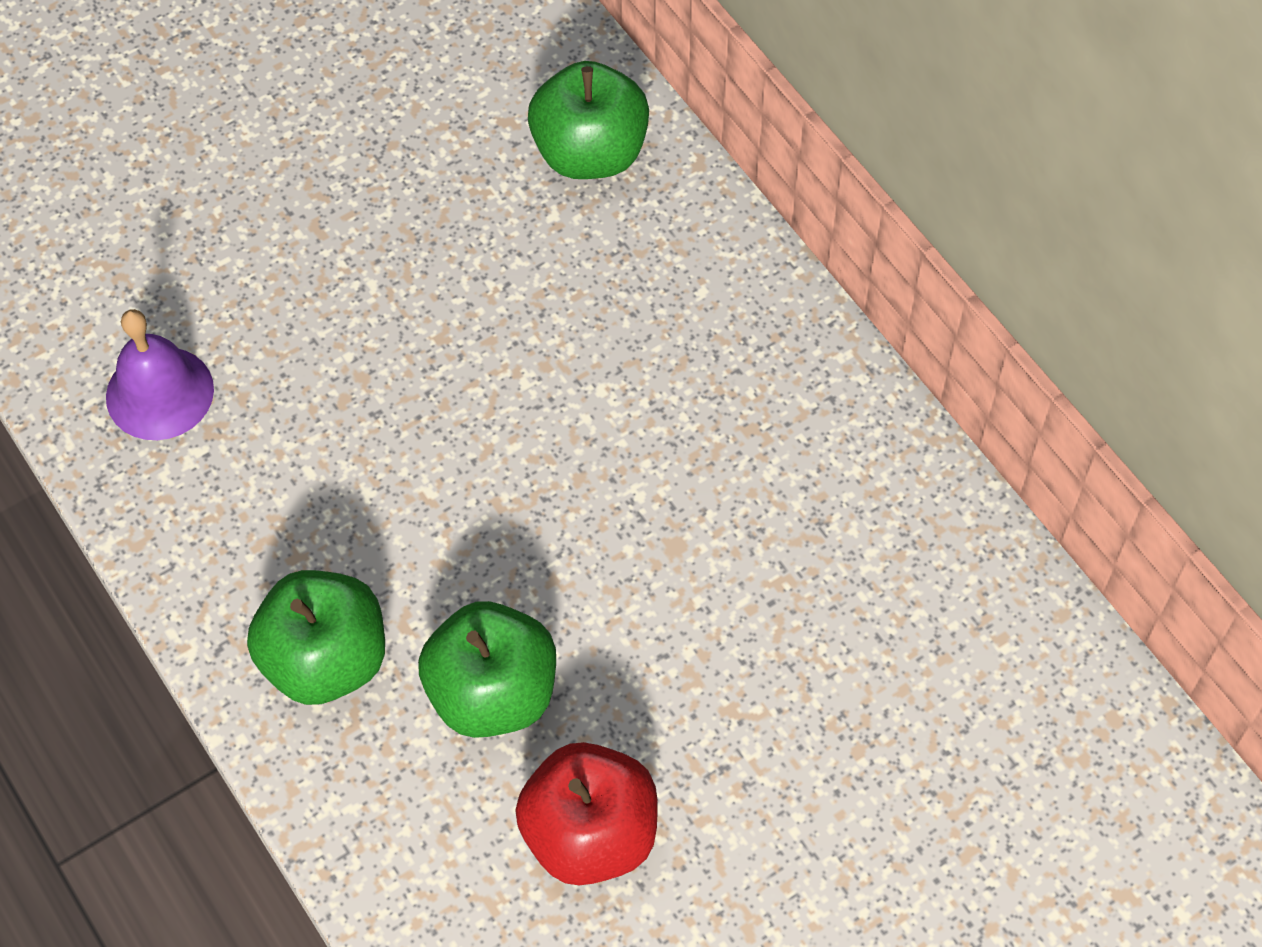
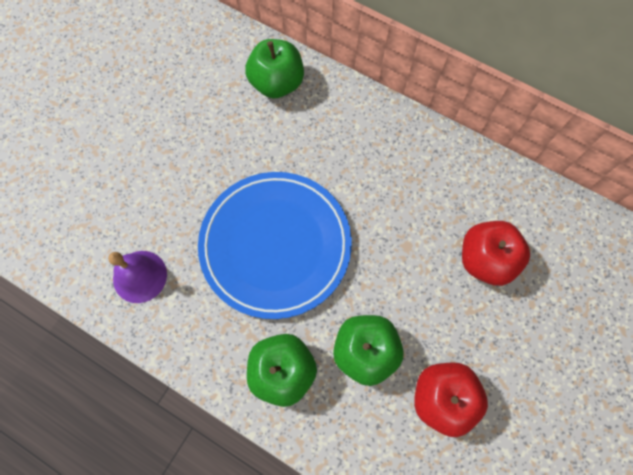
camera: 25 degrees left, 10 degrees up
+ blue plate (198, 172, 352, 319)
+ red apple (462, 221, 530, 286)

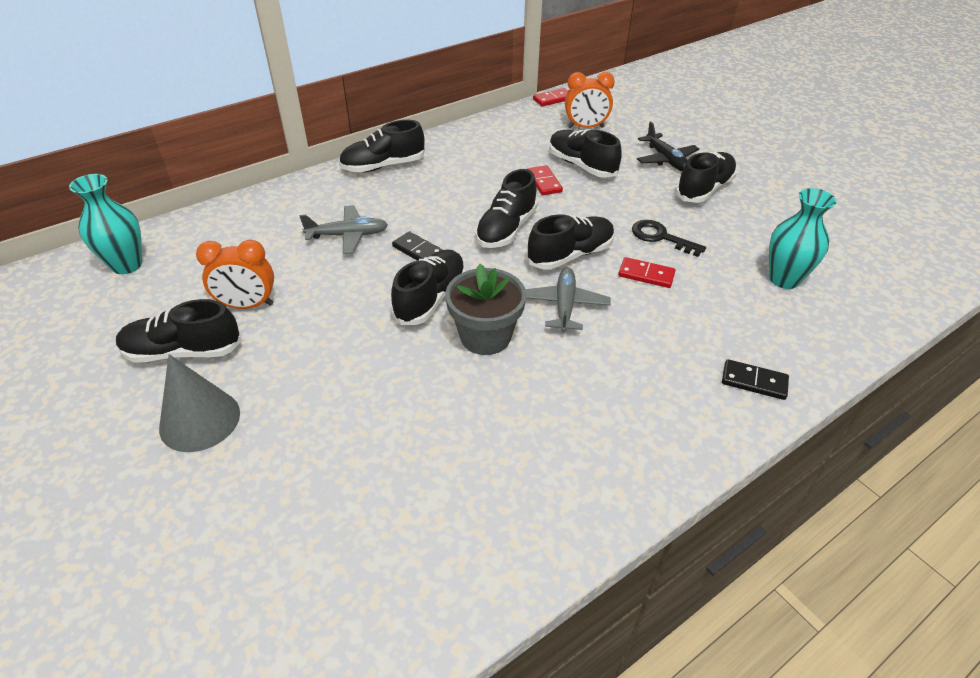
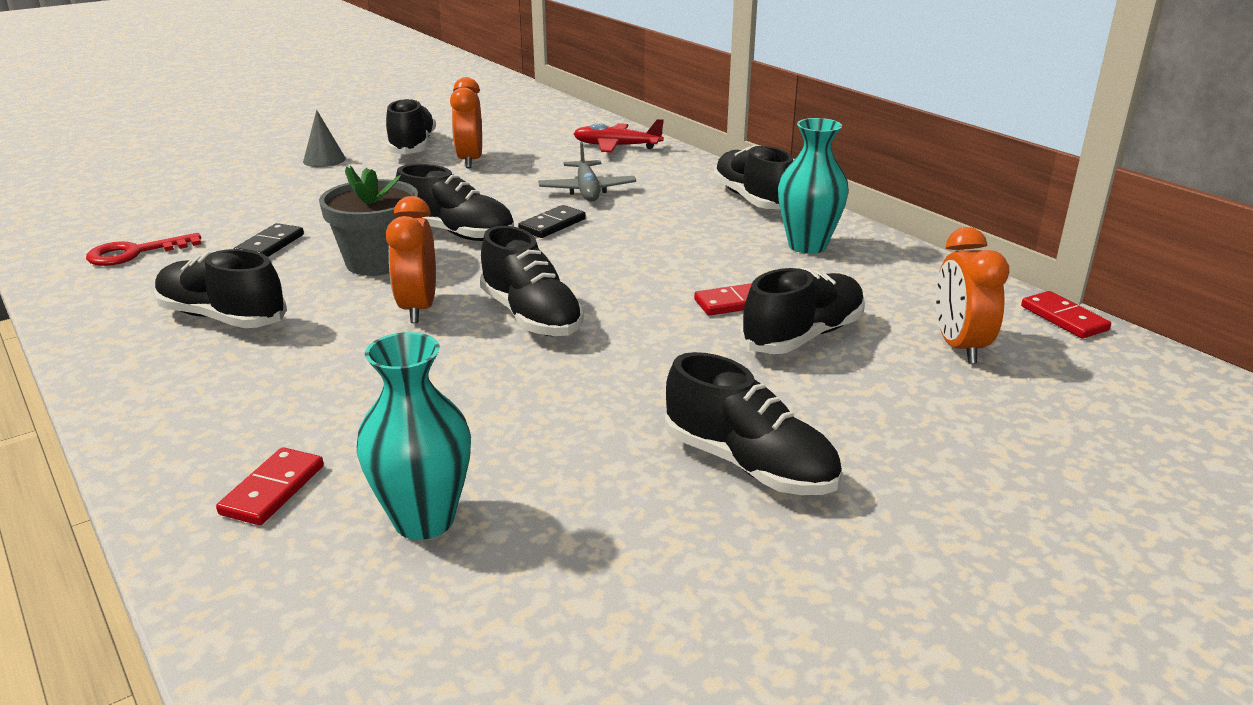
camera: 90 degrees right, 15 degrees down
~ turquoise vase (69, 174, 142, 274) to (778, 118, 849, 254)
~ grey cone (159, 354, 240, 452) = (303, 110, 346, 167) x0.63
~ black shoe (475, 169, 538, 248) to (154, 249, 287, 328)
~ grey plane (526, 267, 611, 333) to orange clock (386, 196, 436, 323)
~ red domino (618, 257, 676, 288) to (216, 447, 324, 525)
- black key (632, 220, 706, 257)
- black plane (637, 121, 699, 171)
~ black domino (722, 359, 789, 400) to (234, 223, 304, 257)
+ red key (86, 233, 201, 266)
+ red plane (573, 119, 664, 152)

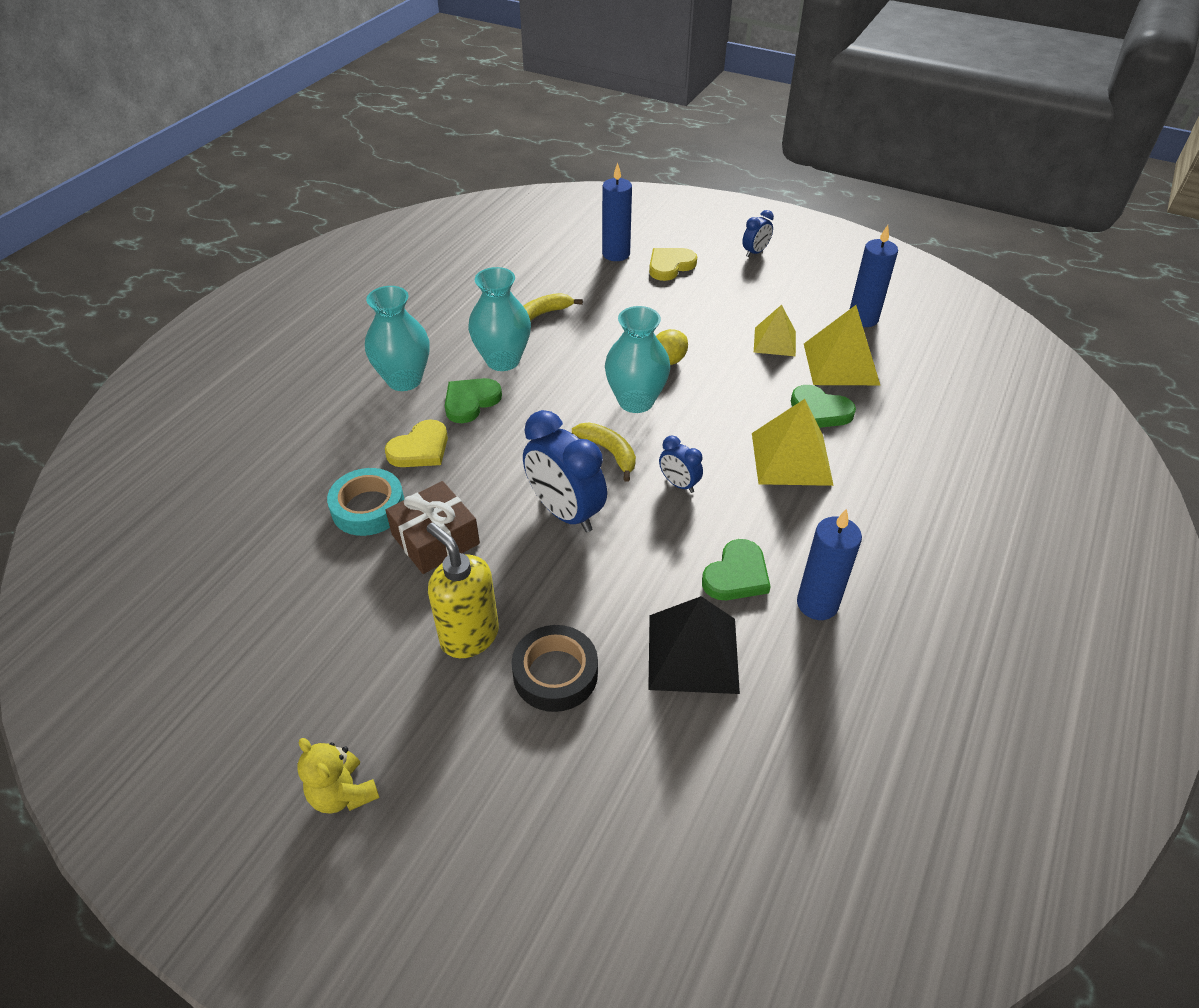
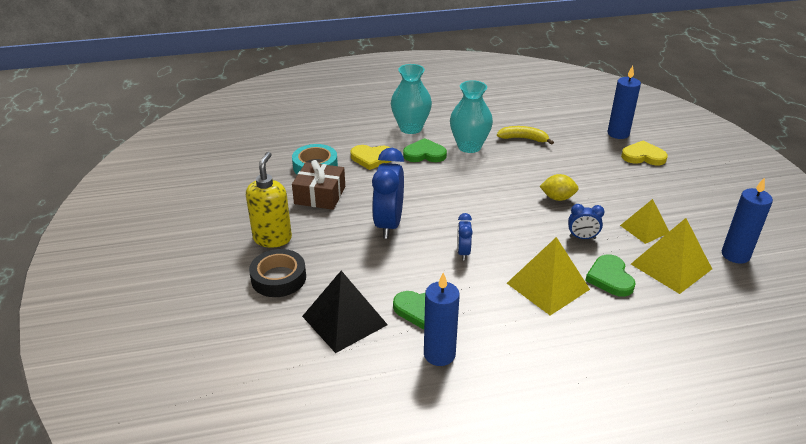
camera: 50 degrees right, 10 degrees down
- yellow teddy bear (297, 738, 379, 814)
- yellow banana (572, 422, 636, 482)
- turquoise vase (605, 306, 670, 413)
~ blue clock (742, 210, 774, 257) to (568, 204, 605, 239)

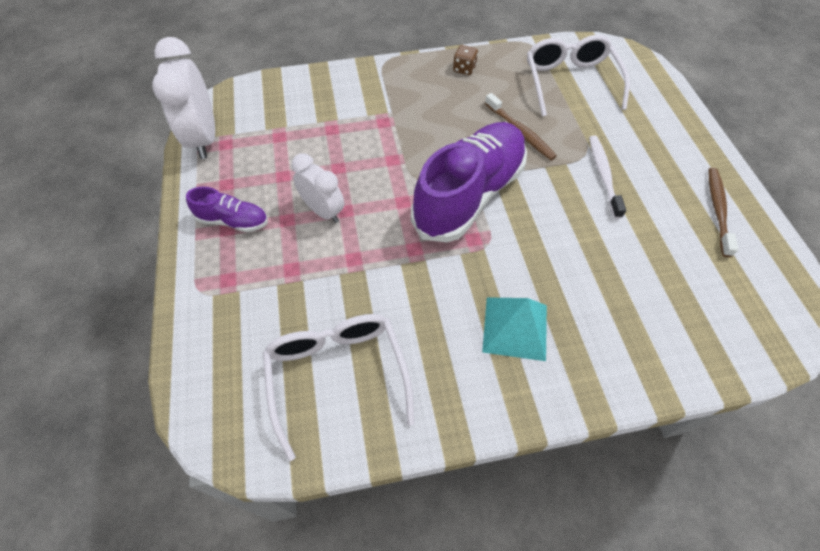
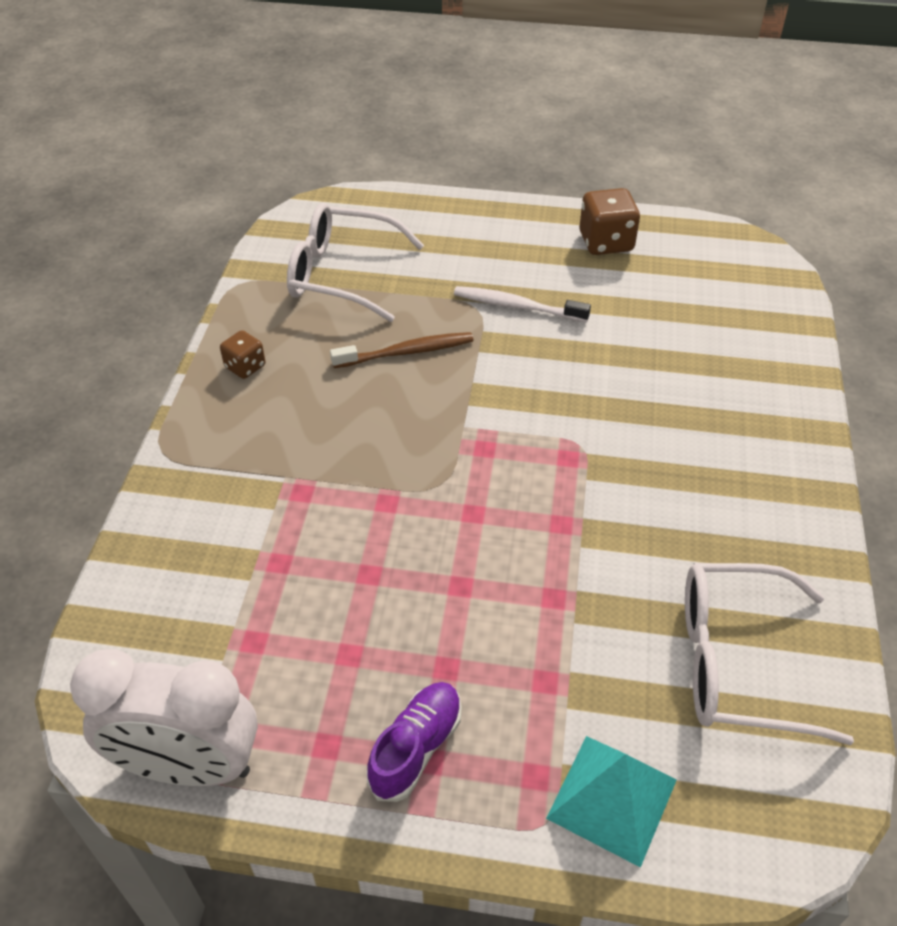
camera: 70 degrees left, 10 degrees down
- white clock (291, 153, 344, 223)
- purple shoe (411, 122, 527, 243)
~ turquoise pyramid (482, 297, 547, 361) to (546, 736, 677, 868)
~ brown toothbrush (708, 168, 738, 257) to brown dice (579, 188, 640, 255)

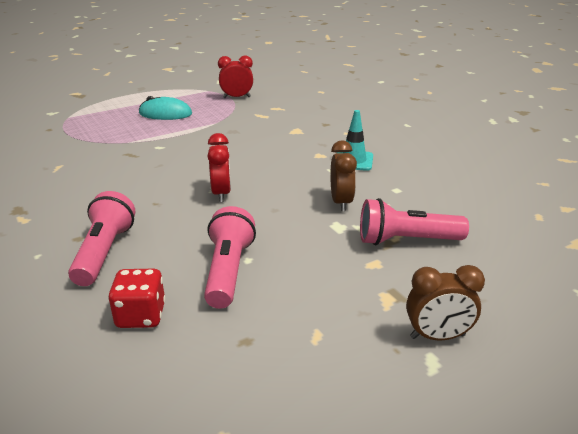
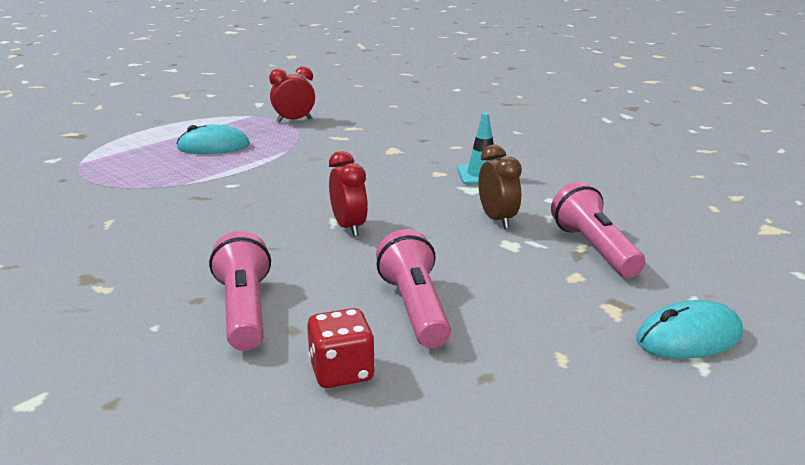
camera: 15 degrees left, 5 degrees down
~ pink flashlight (360, 198, 469, 245) = (551, 182, 645, 278) 90 degrees clockwise
~ brown clock (406, 265, 485, 340) to turquoise mouse (636, 300, 743, 359)

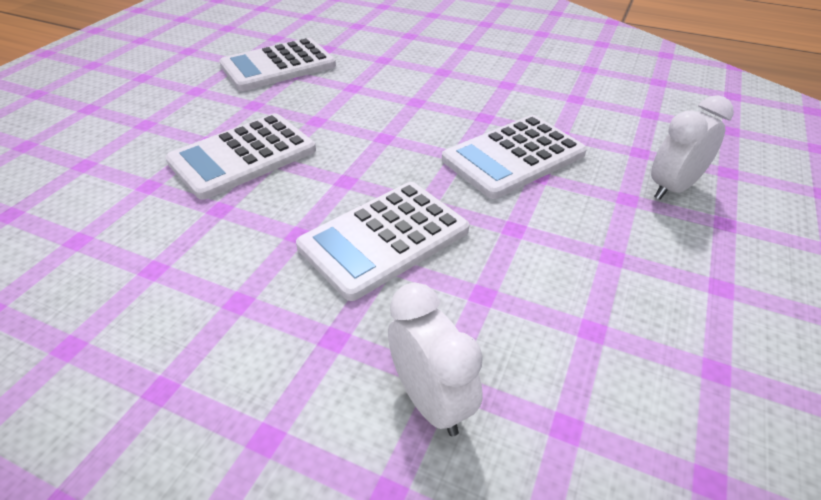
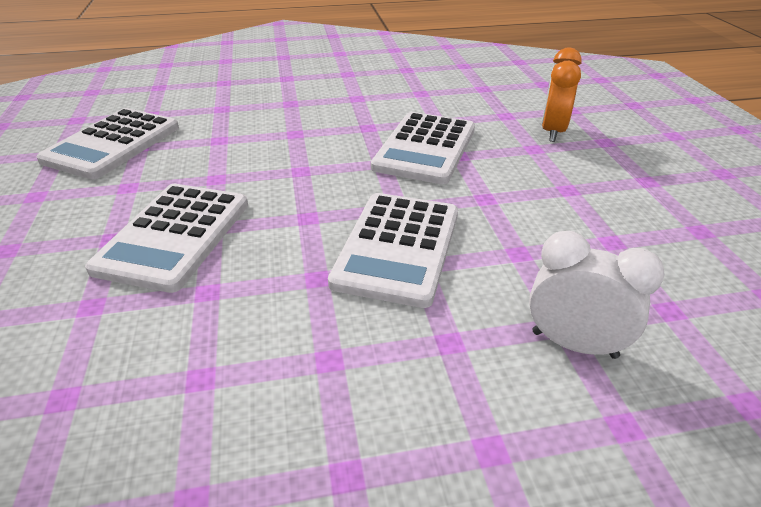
camera: 35 degrees left, 5 degrees down
~ white clock (651, 95, 733, 200) to orange clock (542, 47, 582, 142)

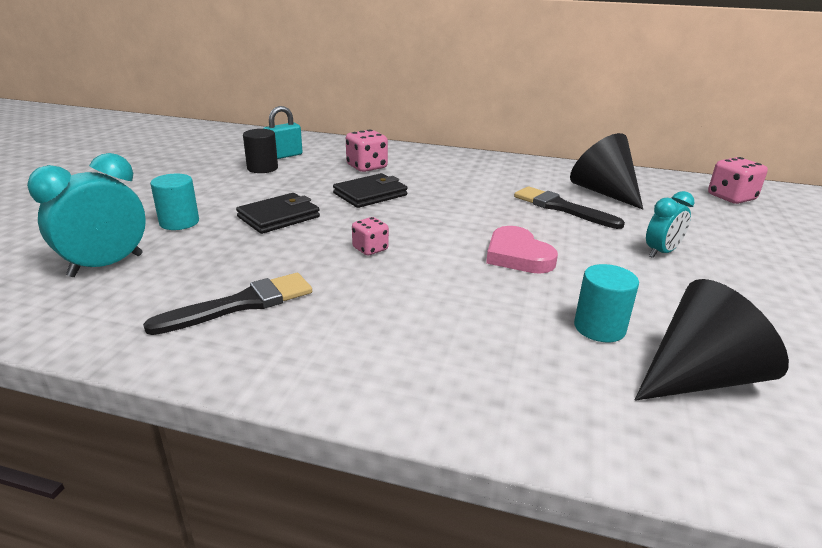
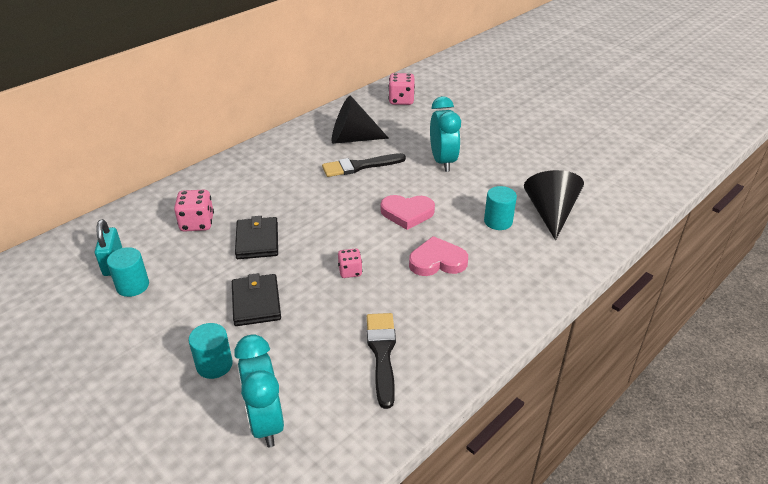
camera: 60 degrees left, 10 degrees up
~ black cylinder (243, 129, 278, 173) to turquoise cylinder (107, 247, 149, 297)
~ turquoise clock (646, 191, 695, 258) = (430, 96, 461, 172) x1.63
+ pink heart (409, 236, 468, 276)

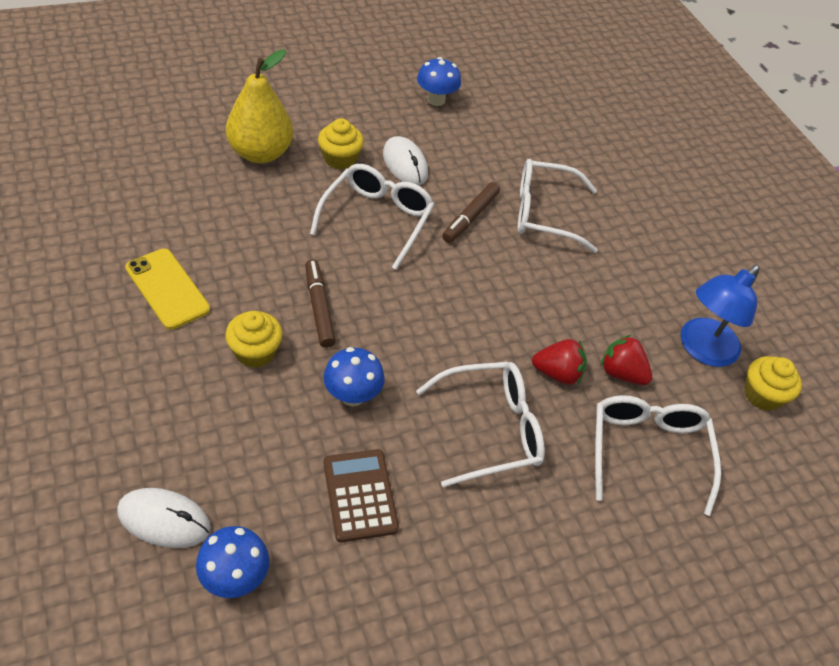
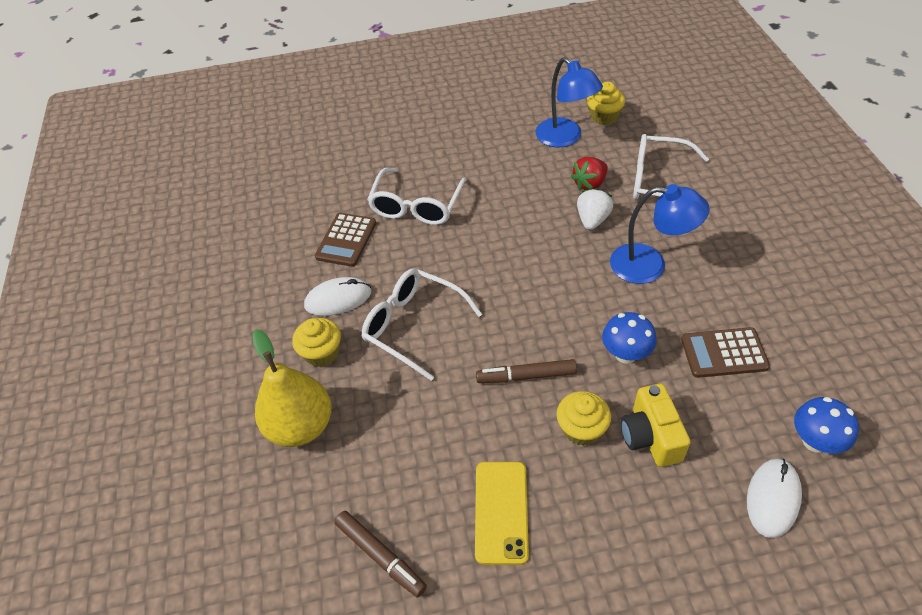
camera: 70 degrees left, 0 degrees up
~ yellow phone (125, 248, 210, 330) = (475, 462, 529, 565) 60 degrees counterclockwise
~ white glasses (416, 362, 545, 487) to blue lamp (610, 184, 709, 284)
- blue mushroom (417, 57, 461, 106)
~ brown marker (442, 182, 500, 243) to (334, 511, 427, 598)
~ red strawberry (532, 339, 587, 385) to white strawberry (577, 188, 613, 230)
+ brown calculator (315, 213, 376, 267)
+ yellow camera (621, 383, 691, 467)

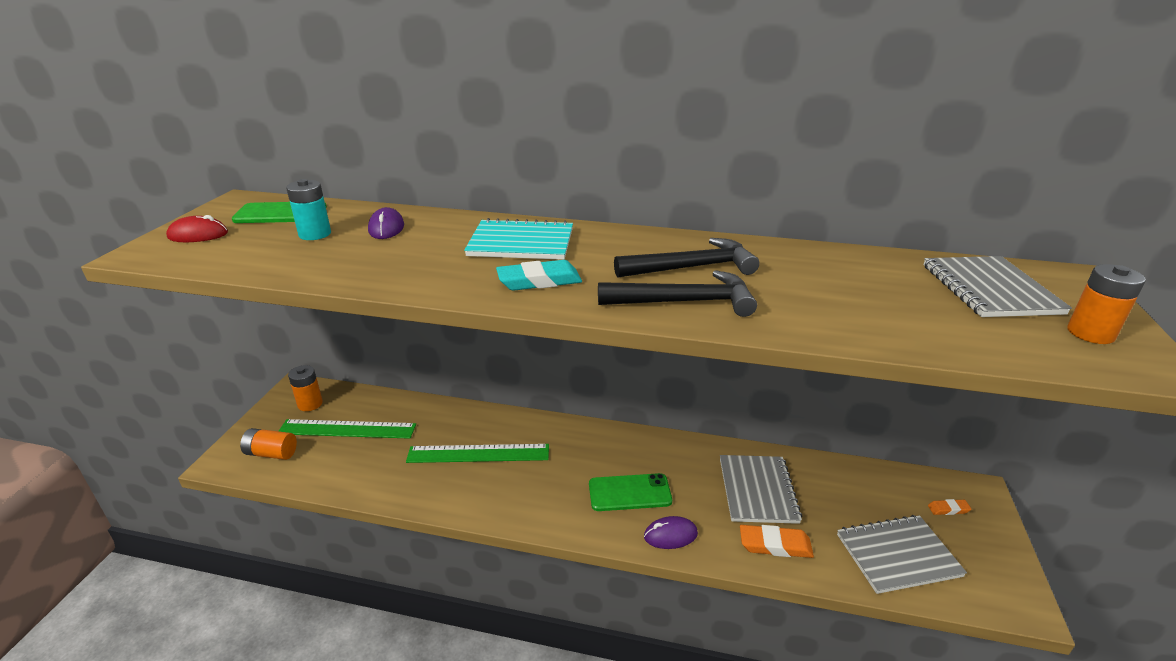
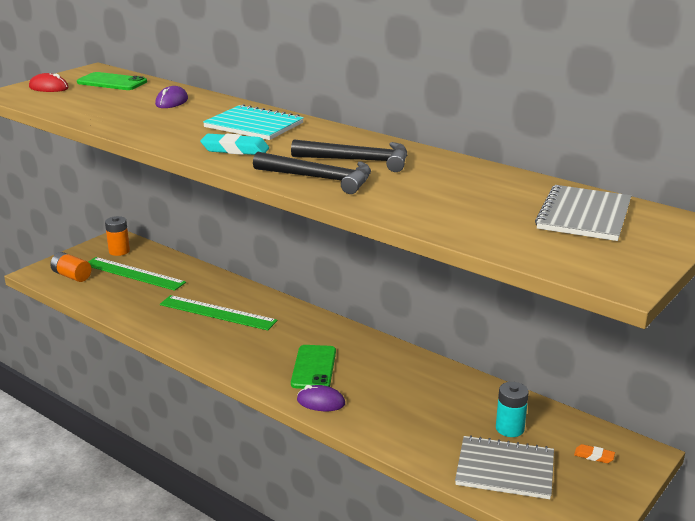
camera: 25 degrees right, 5 degrees down
~ turquoise battery (286, 179, 331, 240) to (496, 382, 529, 437)
~ green phone (589, 473, 672, 511) = (291, 345, 336, 389) 75 degrees clockwise
- grey notebook (720, 455, 802, 524)
- orange eraser (740, 525, 814, 558)
- orange battery (1067, 264, 1146, 344)

